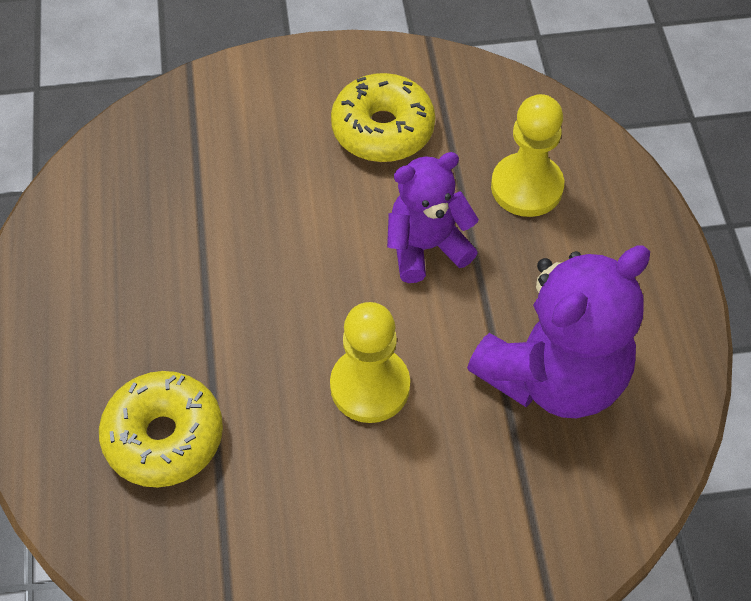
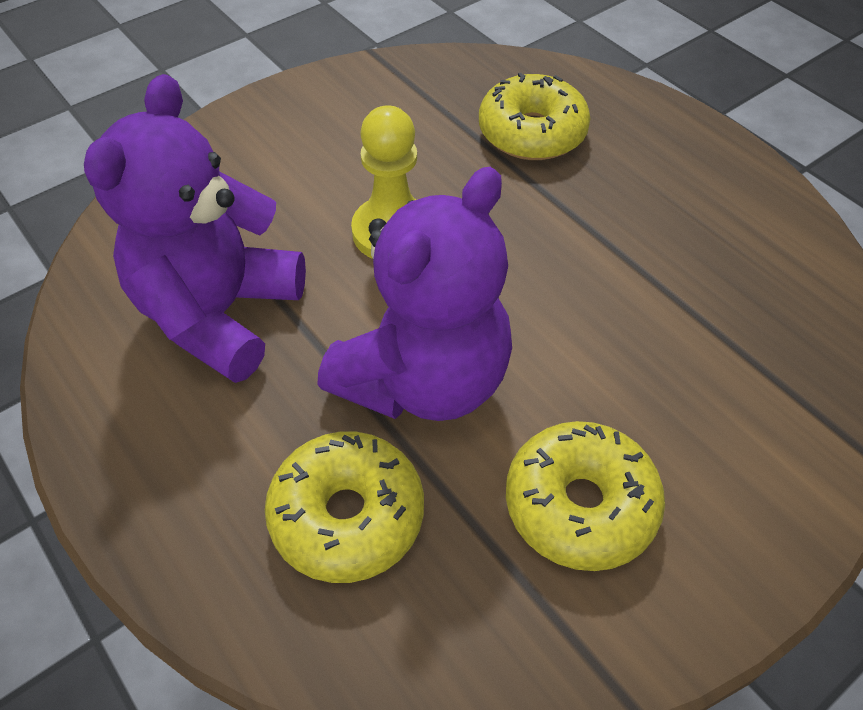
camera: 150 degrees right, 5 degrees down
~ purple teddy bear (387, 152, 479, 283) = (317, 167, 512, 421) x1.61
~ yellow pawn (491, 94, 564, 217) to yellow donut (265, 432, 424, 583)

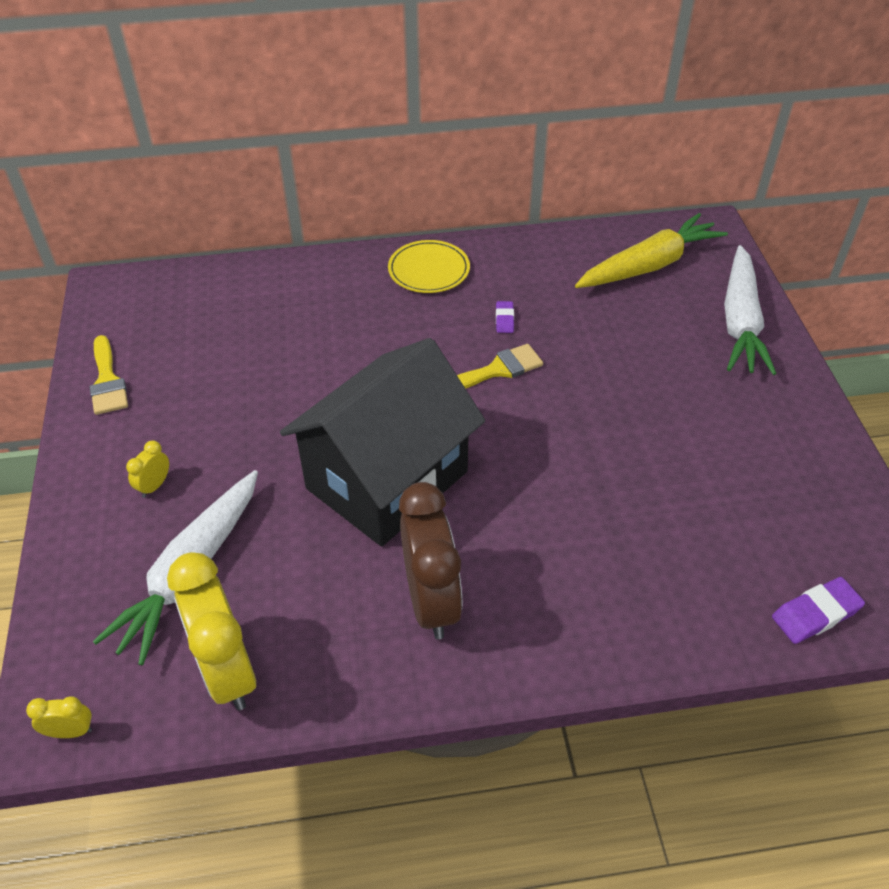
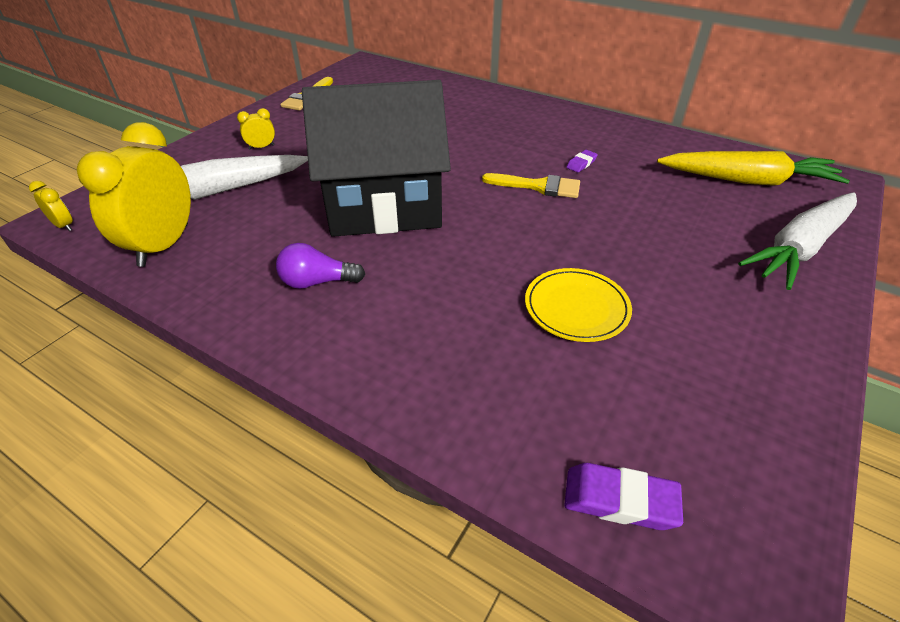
camera: 40 degrees right, 5 degrees down
~ yellow plate (388, 240, 470, 293) to (525, 268, 632, 342)
~ brown clock (399, 482, 463, 639) to purple light bulb (276, 243, 365, 289)

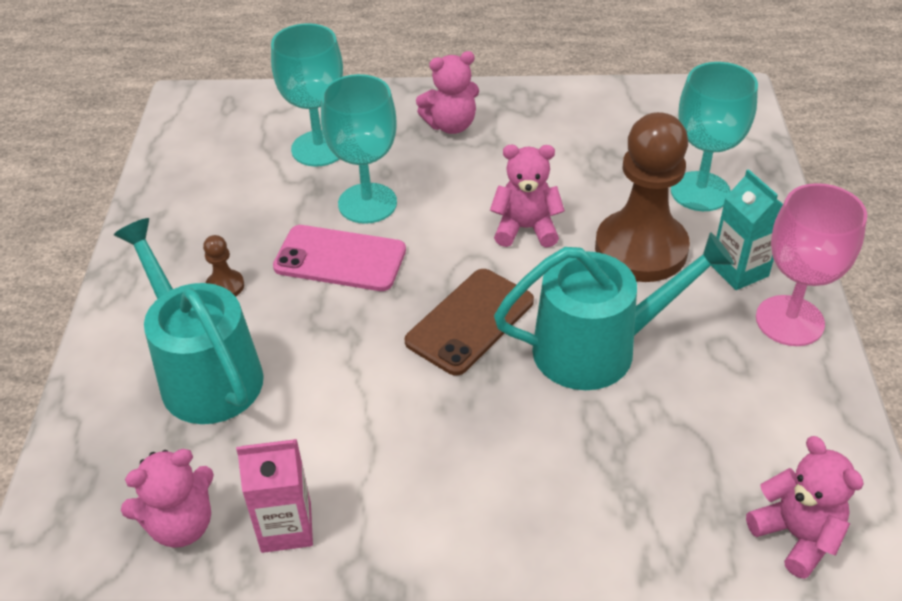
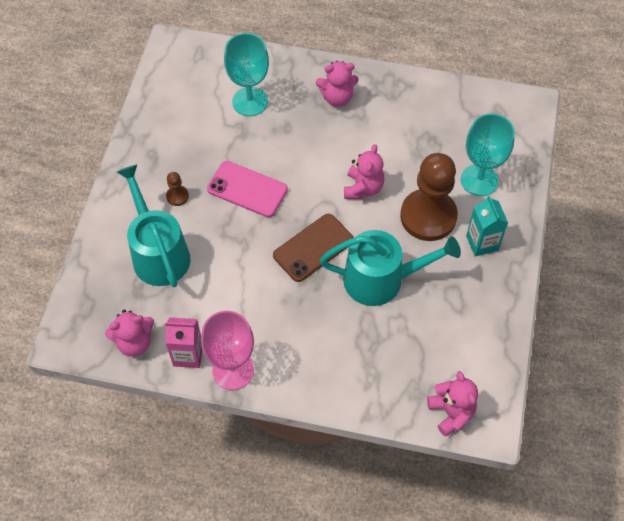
camera: 10 degrees right, 15 degrees up
- turquoise goblet (321, 74, 397, 224)
~ pink teddy bear (490, 145, 565, 247) = (344, 144, 384, 199) 90 degrees clockwise
~ pink goblet (756, 183, 867, 346) to (201, 311, 254, 390)

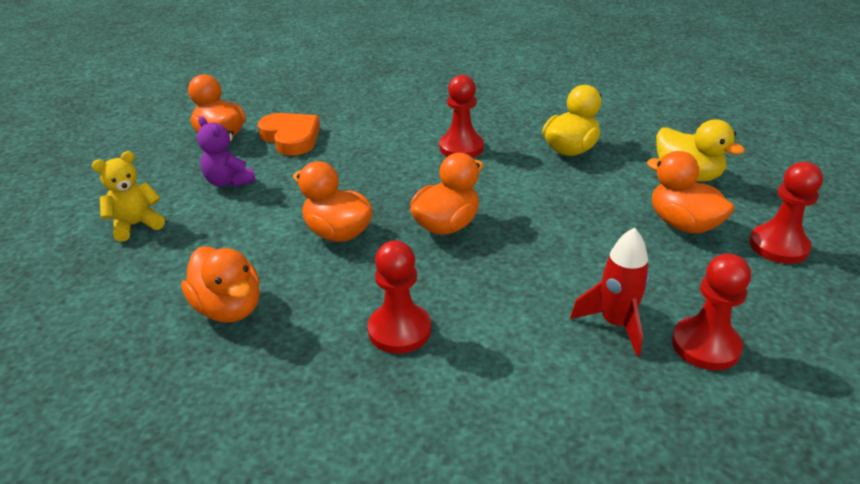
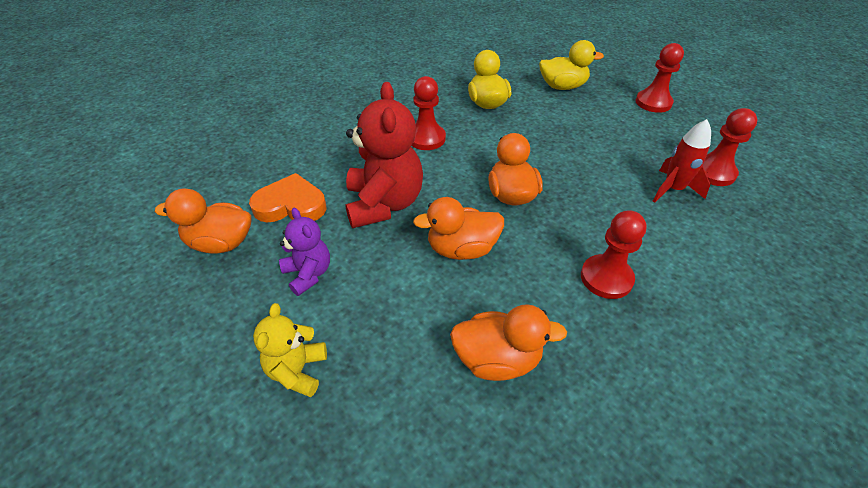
camera: 50 degrees left, 10 degrees up
~ purple teddy bear (197, 116, 256, 188) = (279, 208, 330, 296) 120 degrees counterclockwise
- orange duck (647, 151, 735, 234)
+ red teddy bear (345, 82, 423, 228)

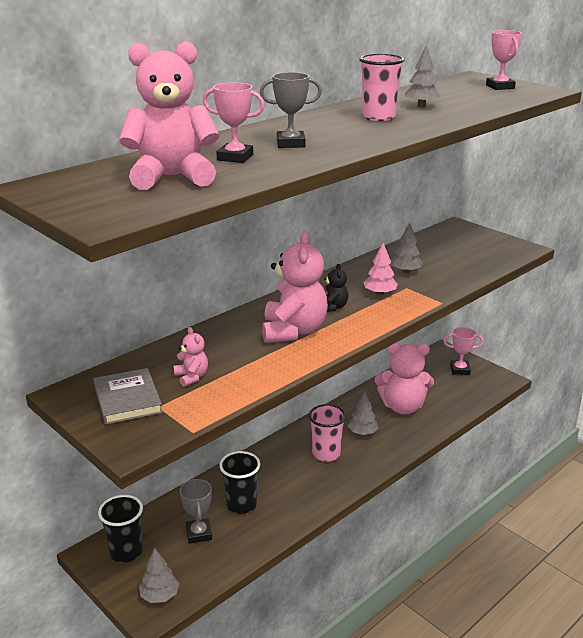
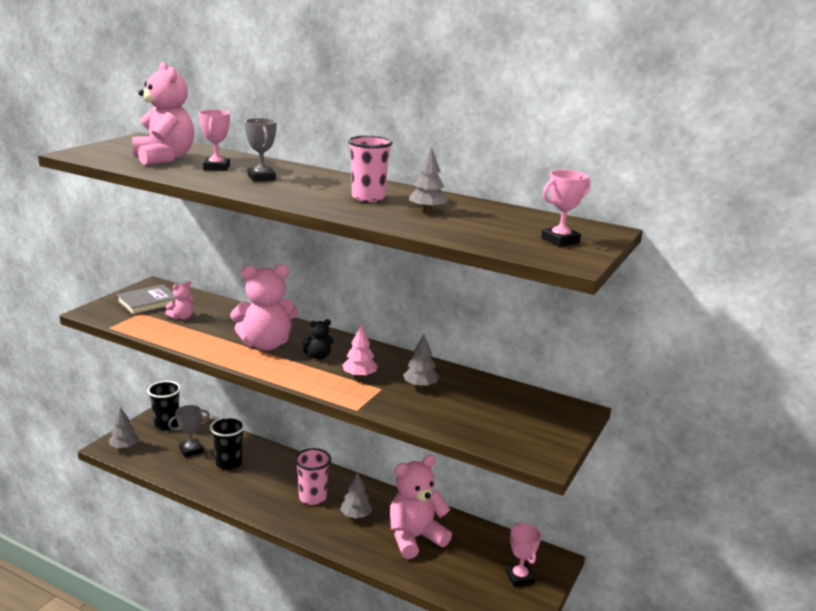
camera: 70 degrees right, 5 degrees down
~ pink teddy bear (375, 343, 434, 414) = (390, 455, 452, 559) 75 degrees clockwise

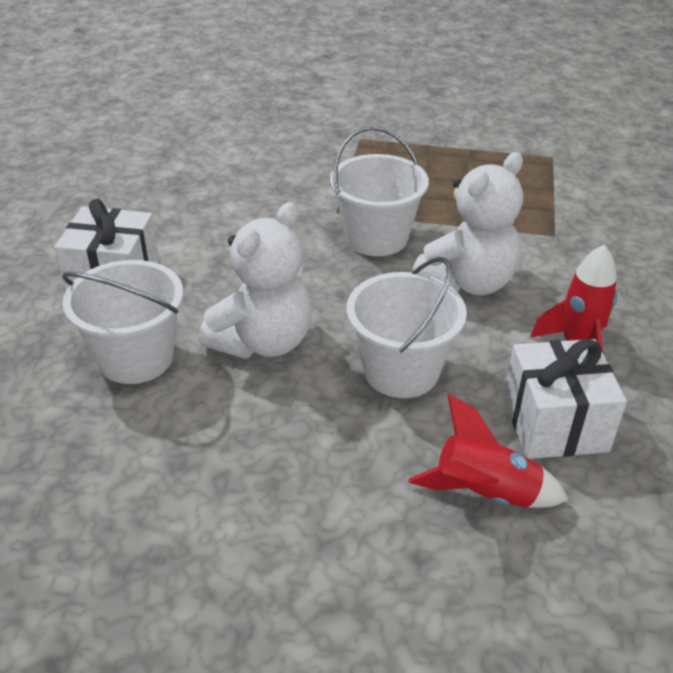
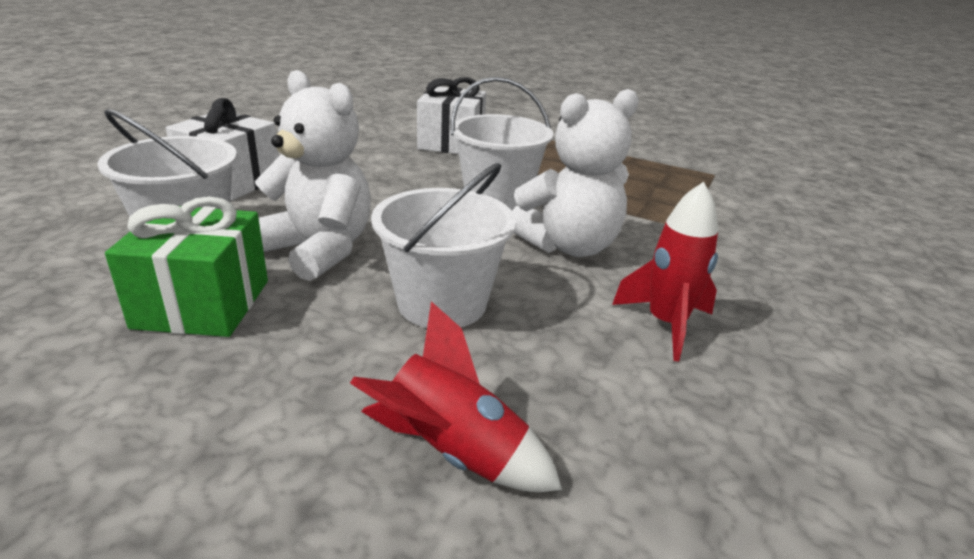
camera: 15 degrees right, 10 degrees down
~ white teddy bear (199, 202, 312, 359) = (255, 70, 371, 281) 105 degrees counterclockwise
~ white gift (503, 339, 627, 459) to (417, 77, 486, 154)
+ green gift (105, 196, 268, 337)

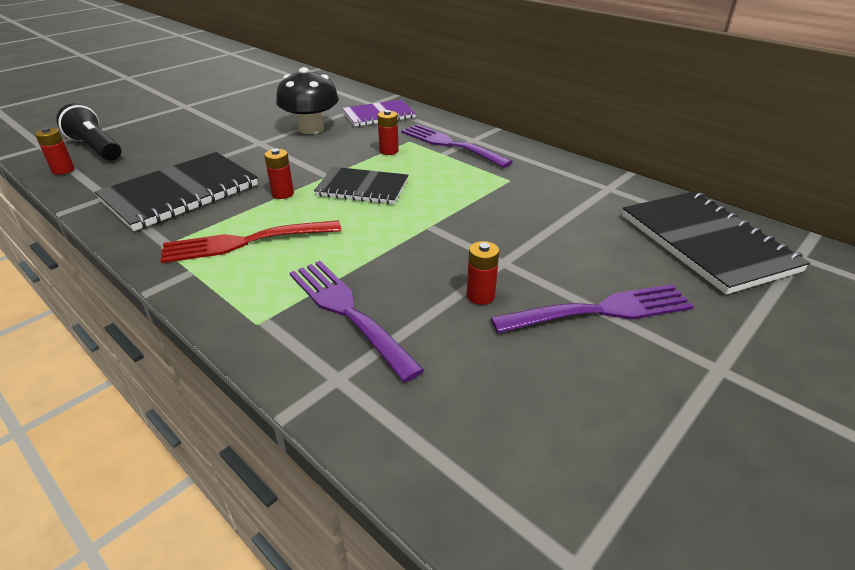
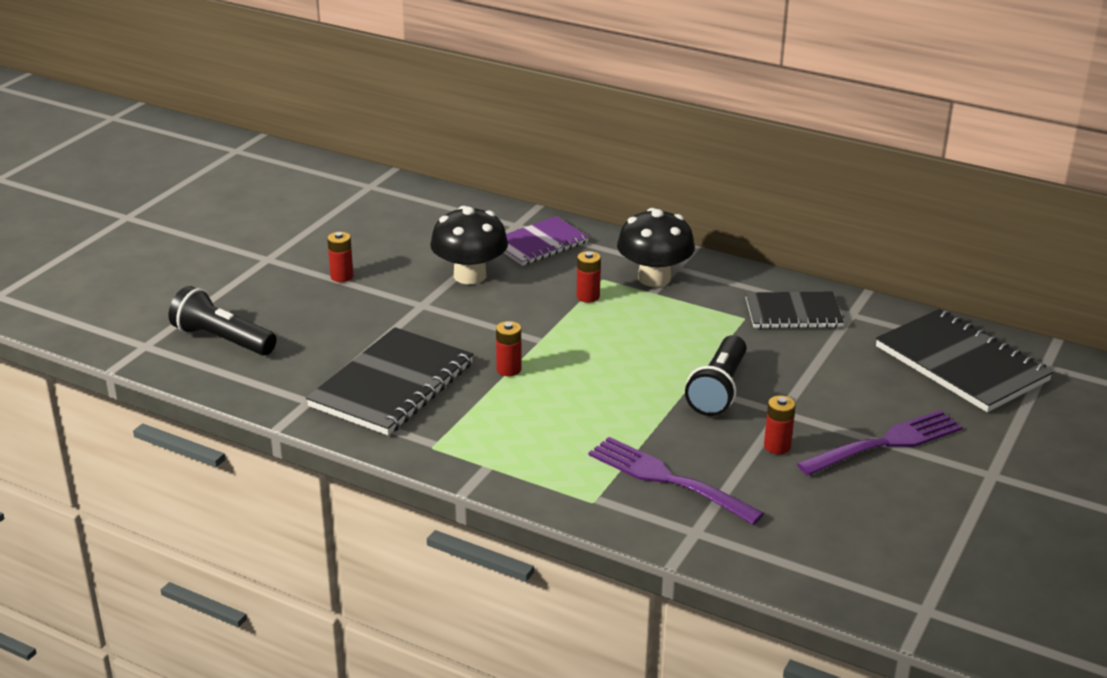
camera: 15 degrees left, 5 degrees down
~ red battery (35, 127, 75, 175) to (327, 232, 353, 282)
- red fork (160, 220, 341, 263)
~ black notebook (314, 167, 408, 204) to (745, 292, 844, 329)
~ purple fork (401, 124, 513, 168) to black mushroom (617, 208, 695, 287)
+ black flashlight (685, 335, 746, 416)

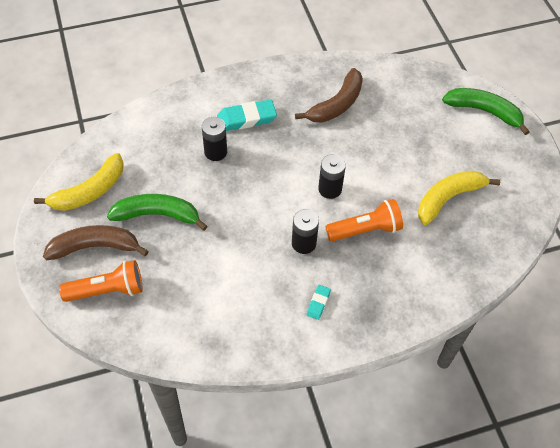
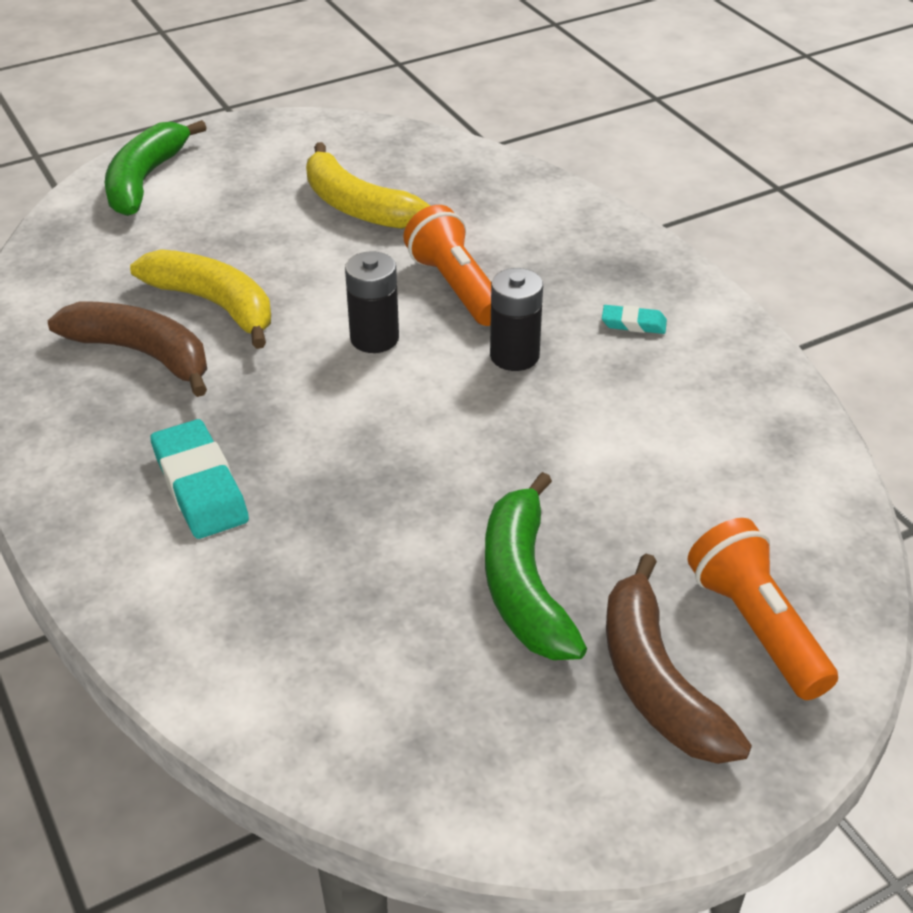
camera: 100 degrees left, 15 degrees down
~ yellow banana (34, 153, 124, 211) to (130, 249, 271, 349)
- black battery (202, 117, 227, 161)

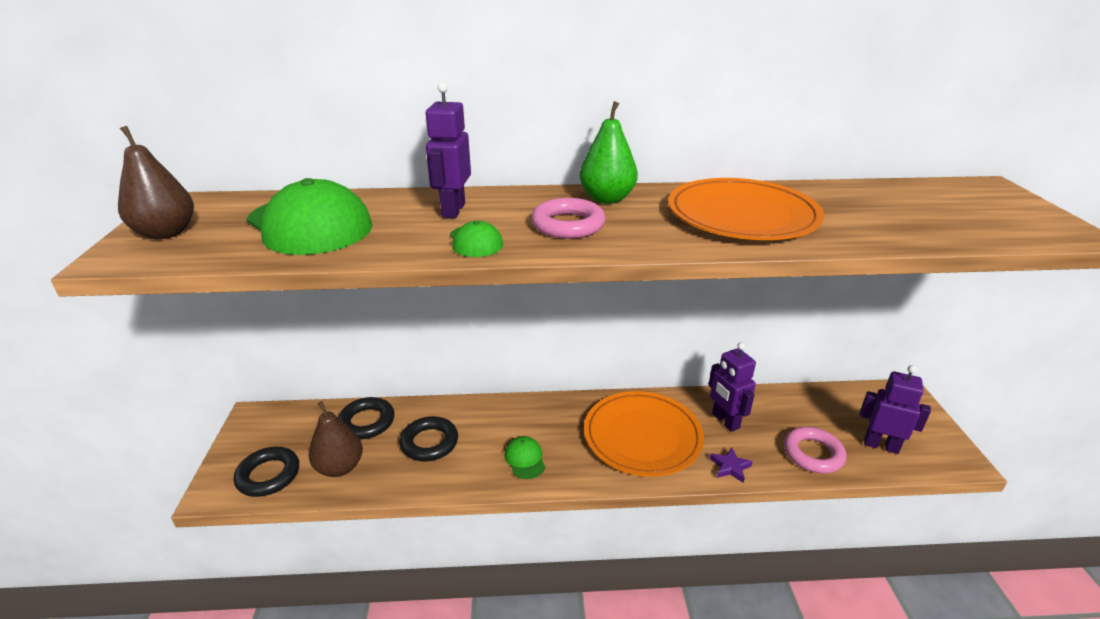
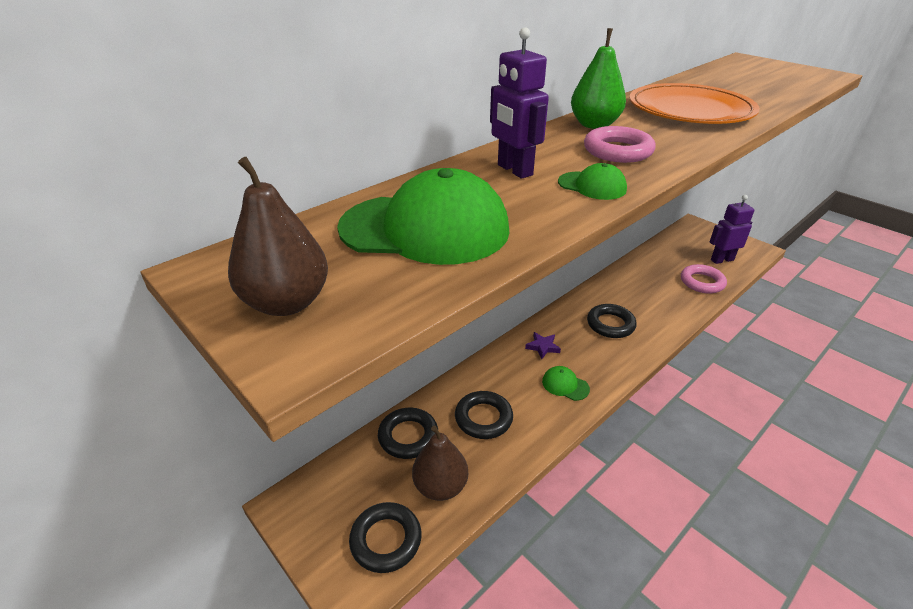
camera: 40 degrees left, 5 degrees up
~ orange plate (584, 391, 704, 477) to black ring (587, 304, 637, 338)
- purple robot (708, 342, 756, 432)
~ purple star (710, 447, 753, 483) to (525, 332, 561, 359)

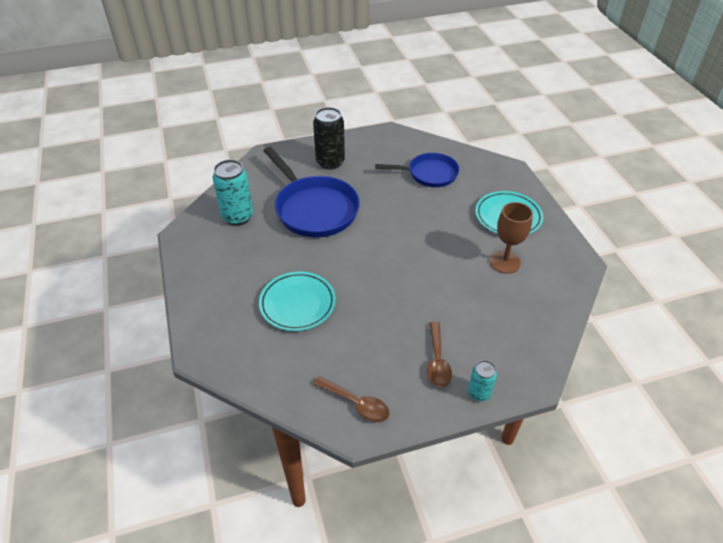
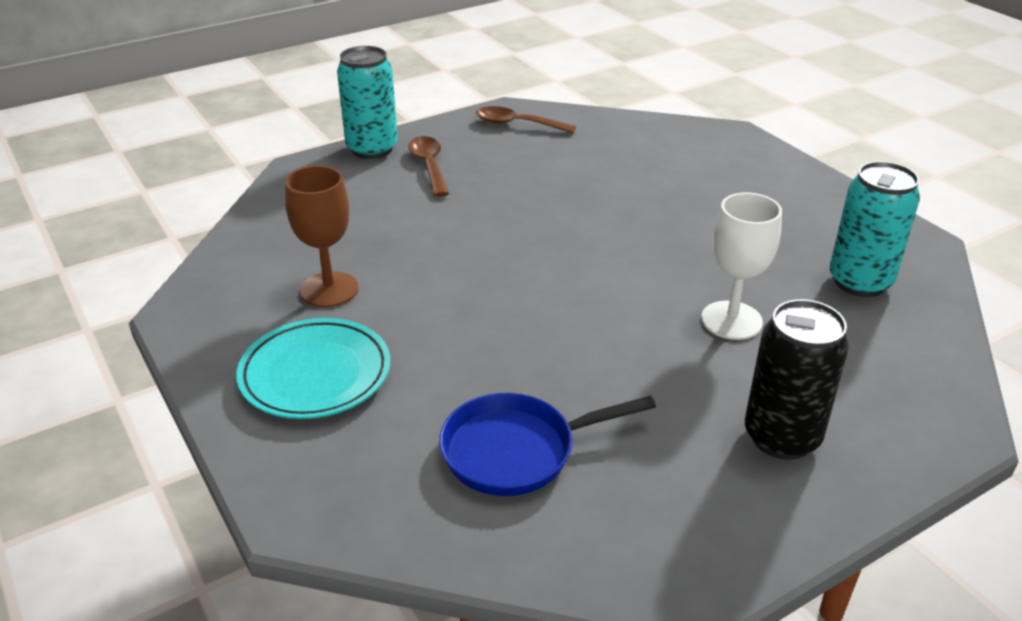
camera: 165 degrees right, 10 degrees down
- turquoise plate (259, 271, 336, 331)
~ blue pan (263, 147, 360, 237) to white goblet (701, 192, 782, 340)
~ turquoise can (468, 360, 497, 402) = (337, 46, 398, 159) x1.77

